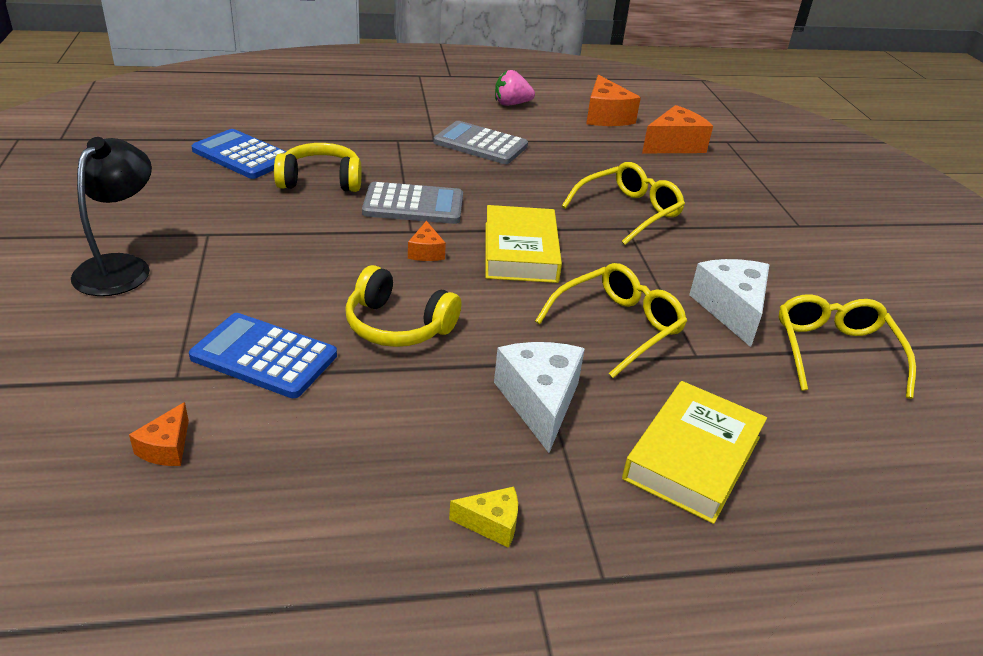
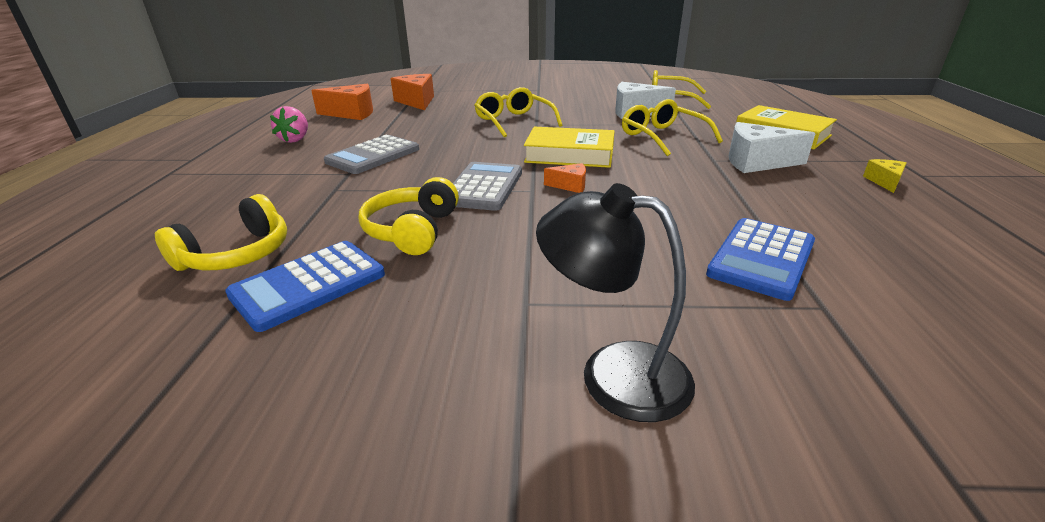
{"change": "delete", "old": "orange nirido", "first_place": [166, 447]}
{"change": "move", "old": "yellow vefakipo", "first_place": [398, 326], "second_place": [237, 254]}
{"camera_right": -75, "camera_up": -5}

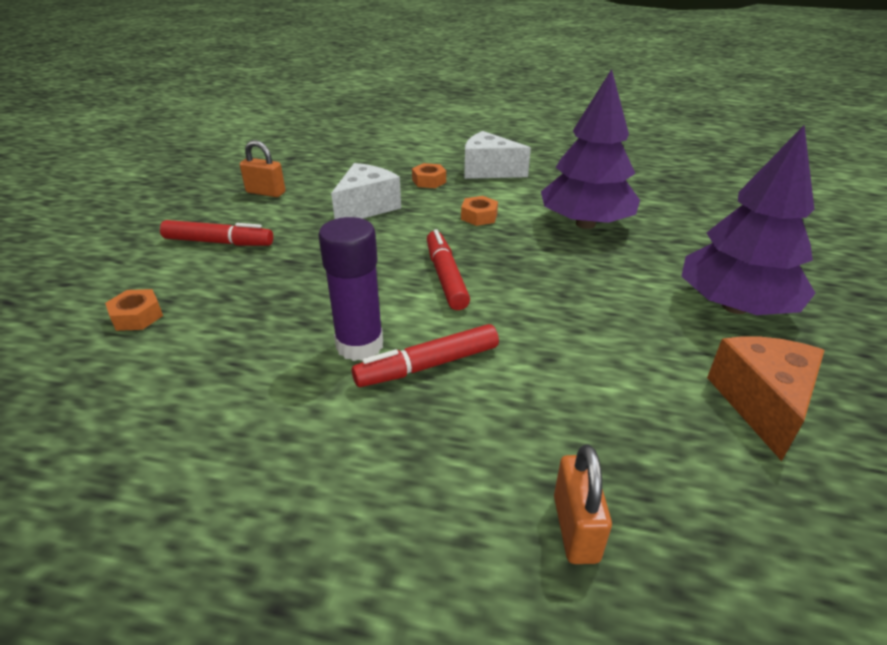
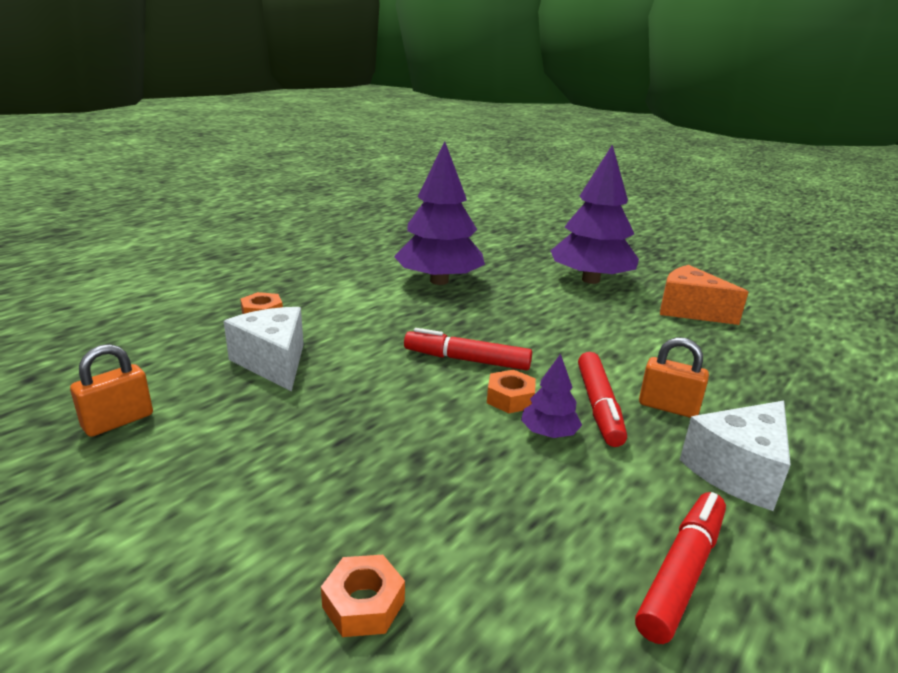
{"change": "move", "old": "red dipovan", "first_place": [219, 242], "second_place": [681, 572]}
{"change": "move", "old": "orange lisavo", "first_place": [479, 216], "second_place": [510, 398]}
{"change": "move", "old": "white nirido", "first_place": [488, 171], "second_place": [738, 471]}
{"change": "move", "old": "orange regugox", "first_place": [575, 528], "second_place": [668, 407]}
{"change": "replace", "old": "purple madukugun", "new": "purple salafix", "first_place": [359, 345], "second_place": [549, 433]}
{"camera_right": -65, "camera_up": -10}

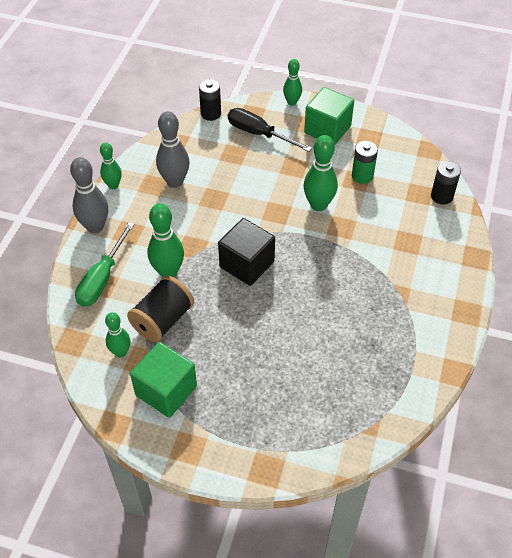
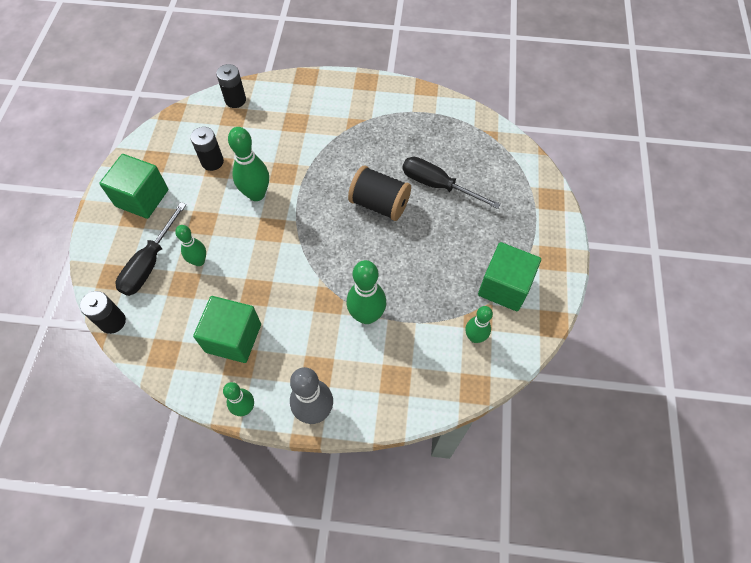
{"change": "delete", "old": "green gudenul", "first_place": [102, 278]}
{"change": "delete", "old": "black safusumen", "first_place": [247, 264]}
{"change": "insert", "new": "black gudenul", "second_place": [437, 185]}
{"change": "move", "old": "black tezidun", "first_place": [162, 320], "second_place": [379, 204]}
{"change": "move", "old": "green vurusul", "first_place": [292, 102], "second_place": [199, 261]}
{"change": "replace", "old": "grey vurusul", "new": "green safusumen", "first_place": [175, 182], "second_place": [233, 338]}
{"change": "recolor", "old": "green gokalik", "new": "black gokalik", "first_place": [362, 176], "second_place": [212, 162]}
{"camera_right": -100, "camera_up": 10}

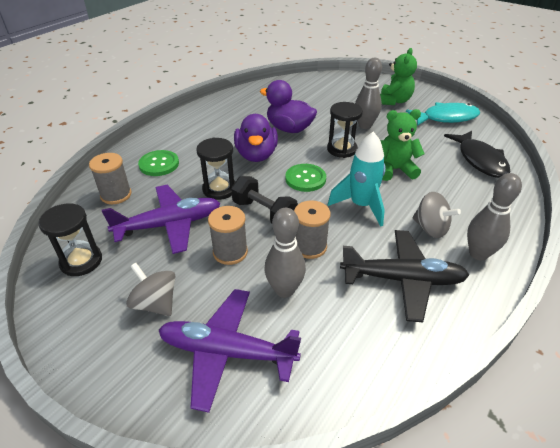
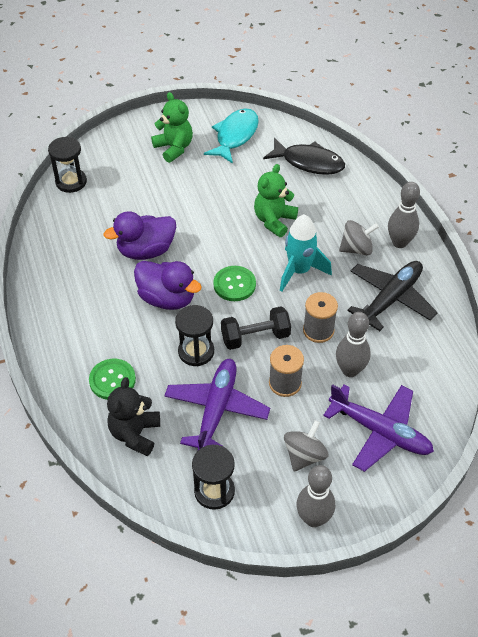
{"change": "move", "old": "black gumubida", "first_place": [342, 149], "second_place": [71, 182]}
{"change": "move", "old": "grey vurusul", "first_place": [365, 125], "second_place": [313, 518]}
{"change": "replace", "old": "grey tezidun", "new": "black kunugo", "first_place": [116, 195], "second_place": [135, 434]}
{"change": "rotate", "old": "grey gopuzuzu", "first_place": [156, 303], "second_place": [304, 455], "degrees": 135}
{"change": "rotate", "old": "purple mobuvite", "first_place": [226, 352], "second_place": [380, 432], "degrees": -105}
{"camera_right": -55, "camera_up": 10}

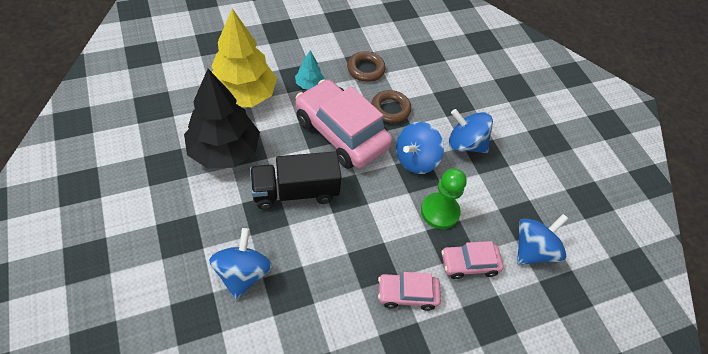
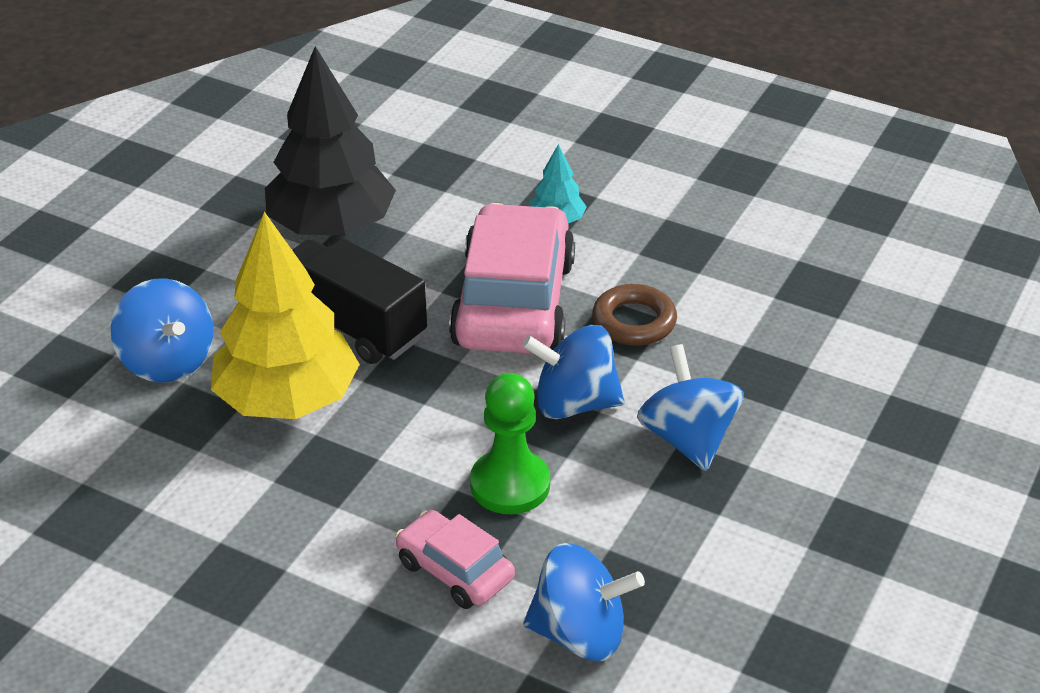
{"change": "delete", "old": "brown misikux", "first_place": [365, 69]}
{"change": "delete", "old": "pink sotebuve", "first_place": [407, 294]}
{"change": "move", "old": "yellow salafix", "first_place": [243, 95], "second_place": [287, 400]}
{"change": "rotate", "old": "blue gopuzuzu", "first_place": [243, 273], "second_place": [167, 361], "degrees": 90}
{"camera_right": 55, "camera_up": -15}

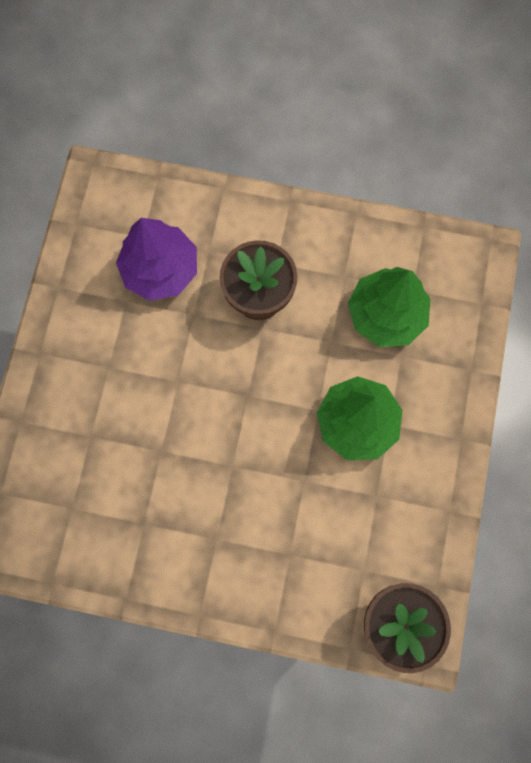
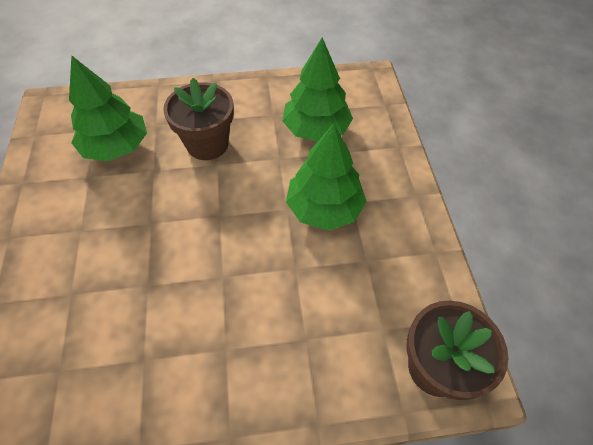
{"change": "recolor", "old": "purple salafix", "new": "green salafix", "first_place": [160, 269], "second_place": [116, 147]}
{"camera_right": -20, "camera_up": -20}

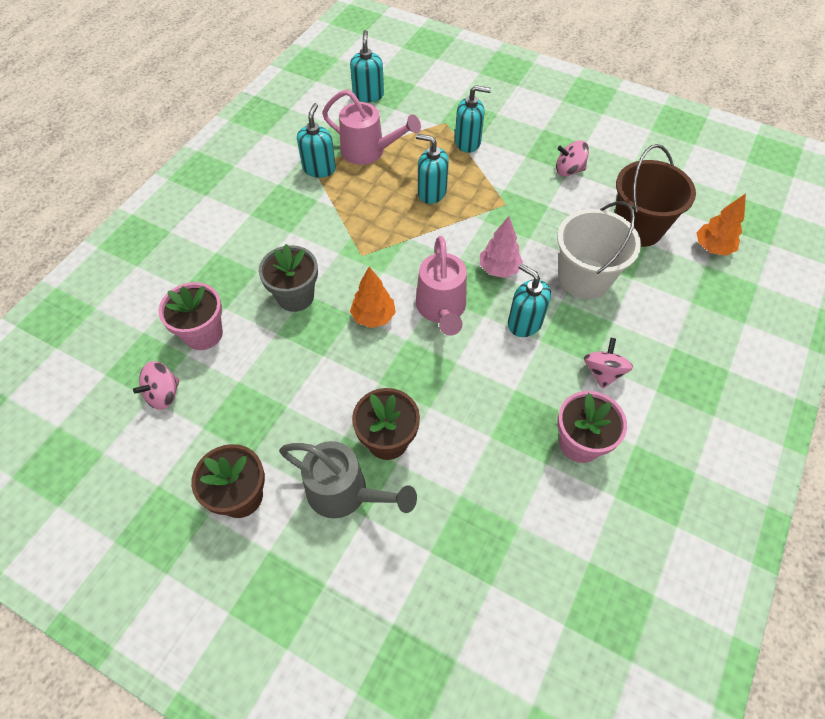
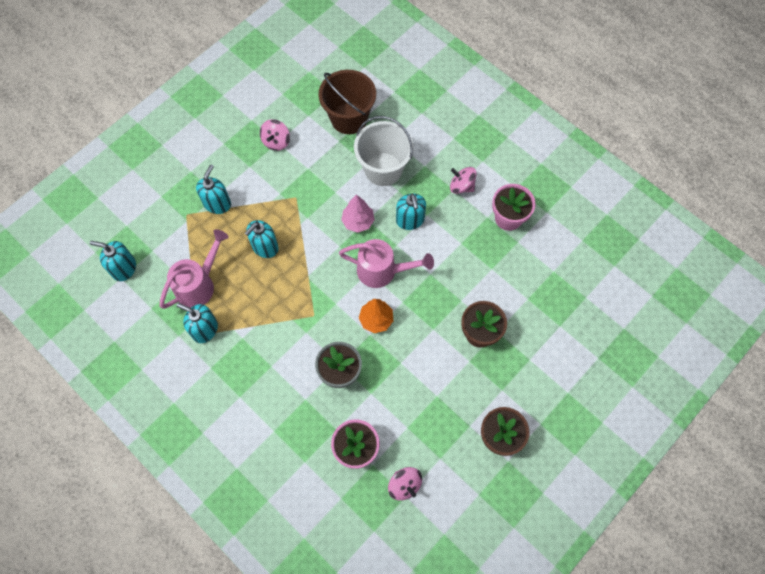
{"change": "delete", "old": "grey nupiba", "first_place": [345, 493]}
{"change": "delete", "old": "orange salafix", "first_place": [712, 248]}
{"change": "rotate", "old": "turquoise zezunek", "first_place": [524, 323], "second_place": [410, 220], "degrees": -75}
{"camera_right": -75, "camera_up": 10}

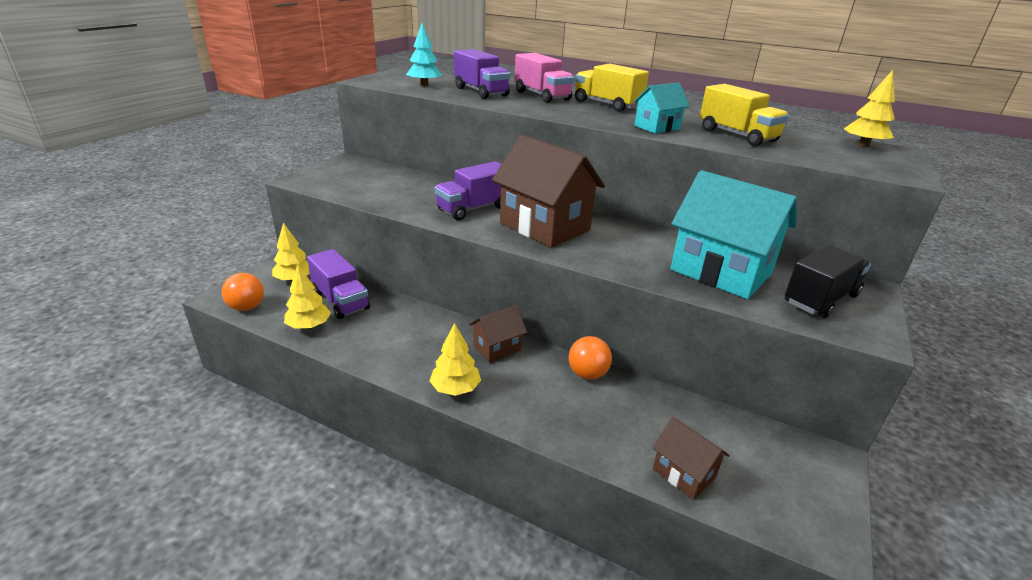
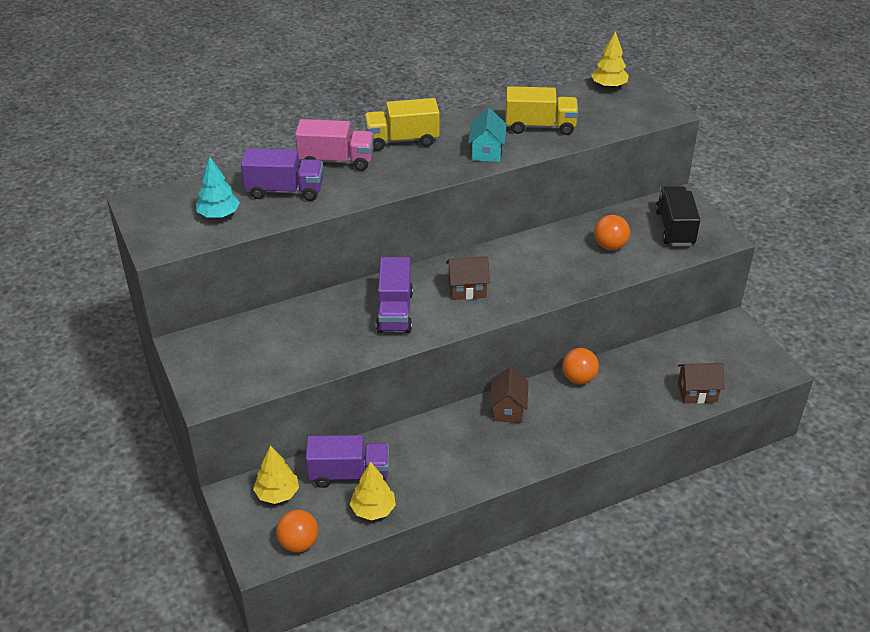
{"change": "delete", "old": "yellow salafix", "first_place": [455, 389]}
{"change": "replace", "old": "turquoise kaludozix", "new": "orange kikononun", "first_place": [721, 272], "second_place": [610, 246]}
{"change": "resize", "old": "brown kaludozix", "first_place": [544, 226], "second_place": [467, 289], "factor": 0.51}
{"camera_right": -50, "camera_up": 10}

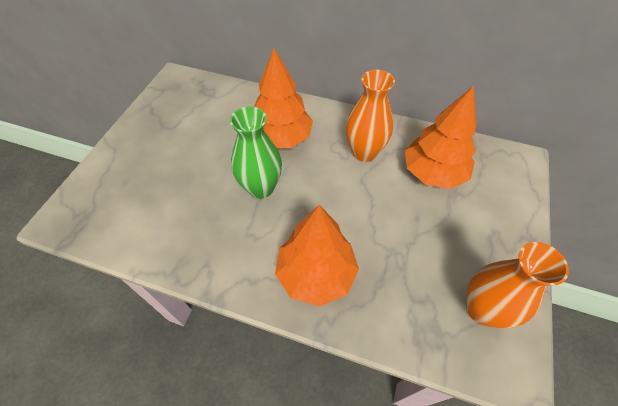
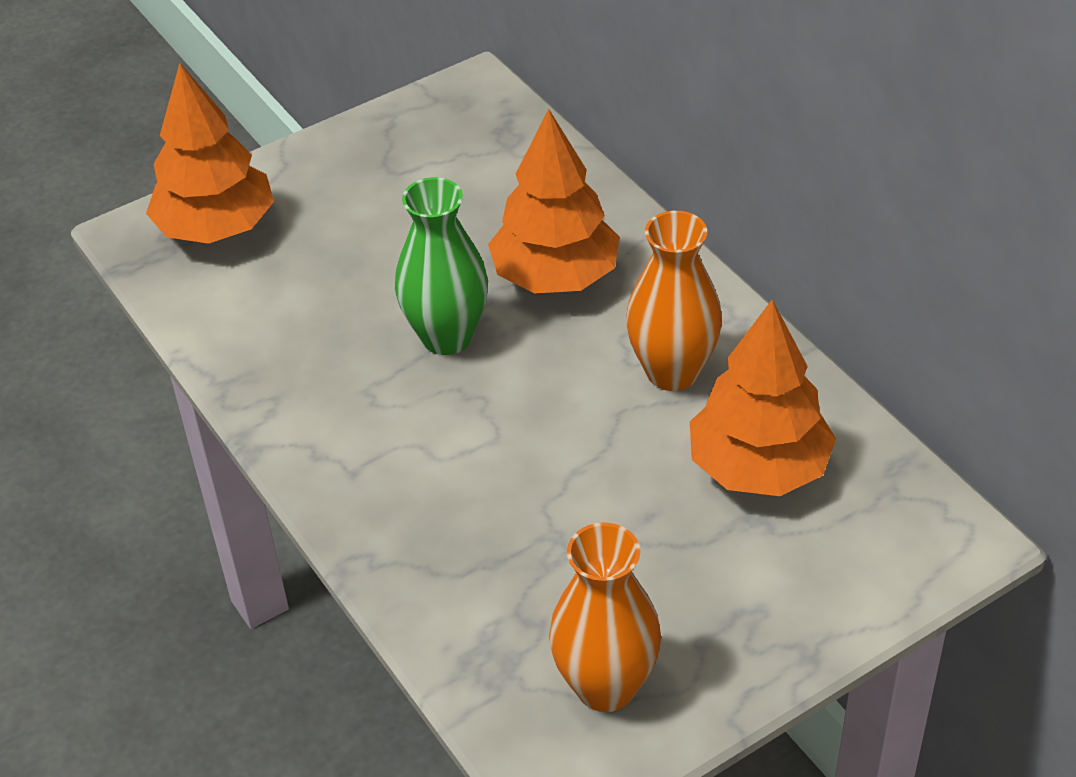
{"change": "move", "old": "orange salafix", "first_place": [316, 274], "second_place": [216, 228]}
{"camera_right": 40, "camera_up": -10}

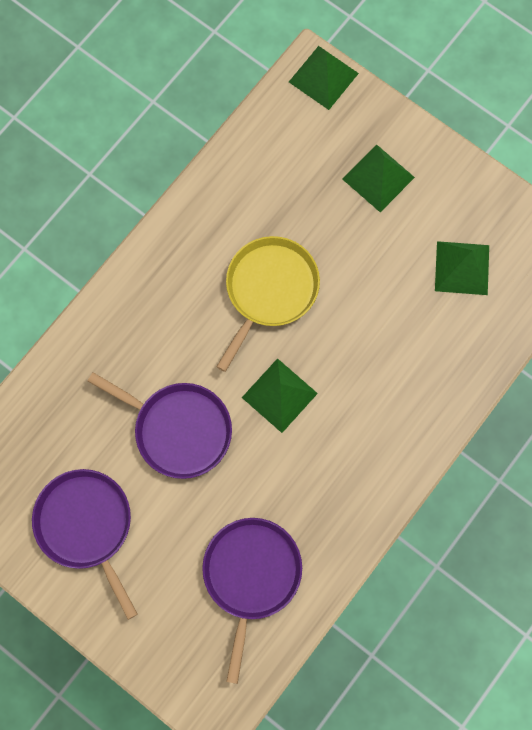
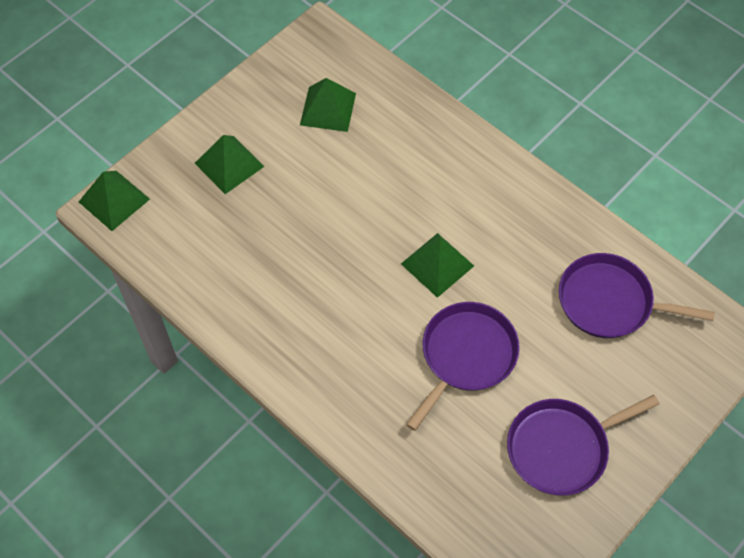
{"change": "delete", "old": "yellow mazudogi", "first_place": [269, 290]}
{"camera_right": -85, "camera_up": -15}

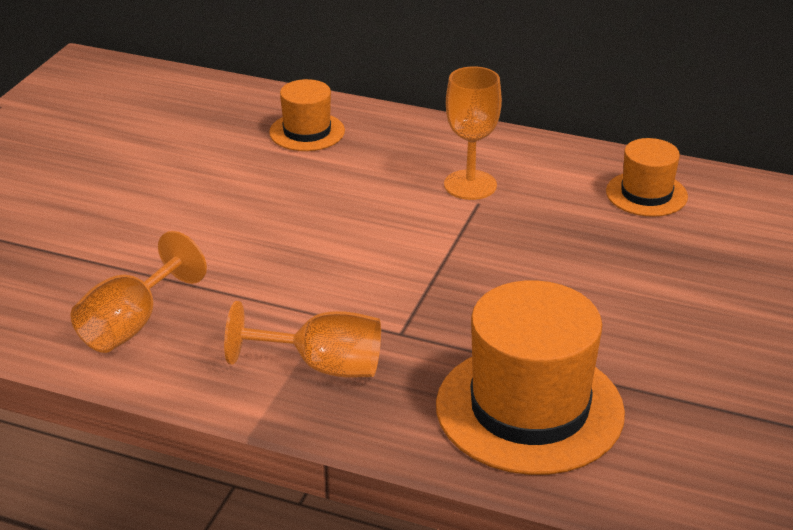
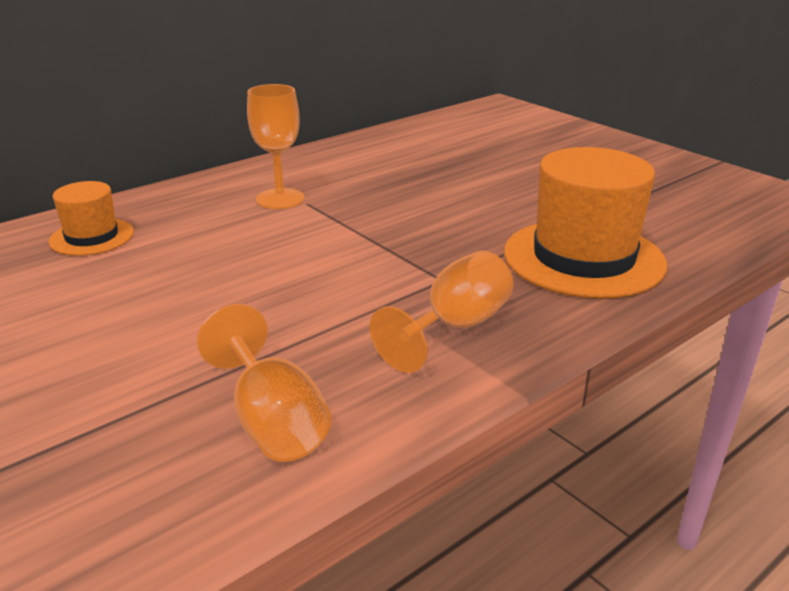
{"change": "delete", "old": "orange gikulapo", "first_place": [646, 194]}
{"camera_right": -60, "camera_up": -5}

